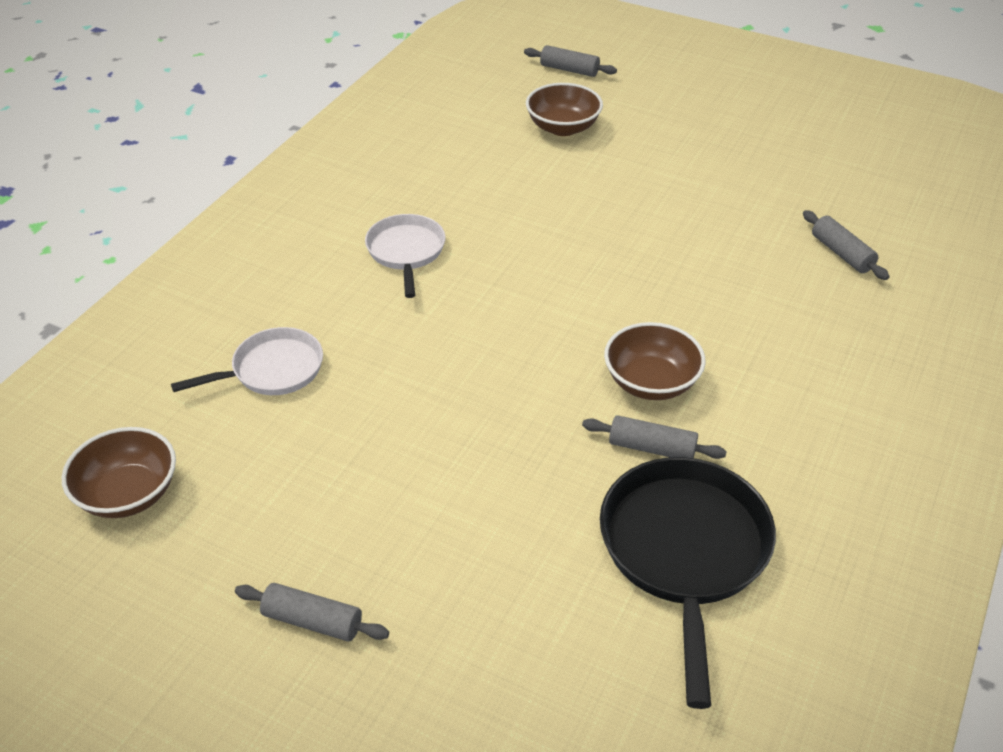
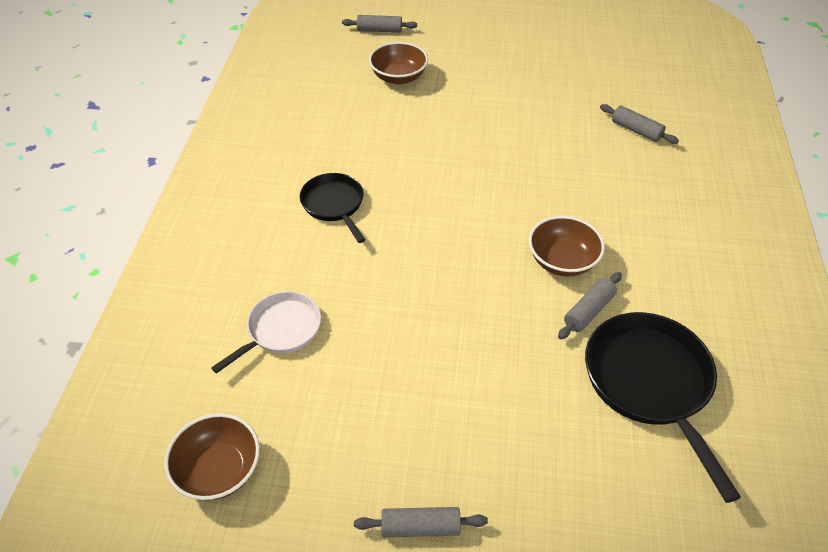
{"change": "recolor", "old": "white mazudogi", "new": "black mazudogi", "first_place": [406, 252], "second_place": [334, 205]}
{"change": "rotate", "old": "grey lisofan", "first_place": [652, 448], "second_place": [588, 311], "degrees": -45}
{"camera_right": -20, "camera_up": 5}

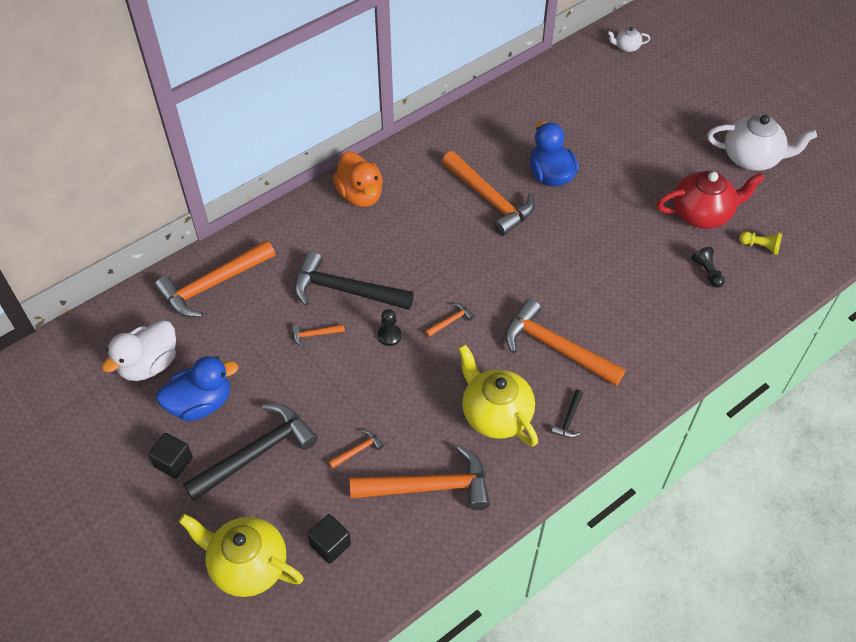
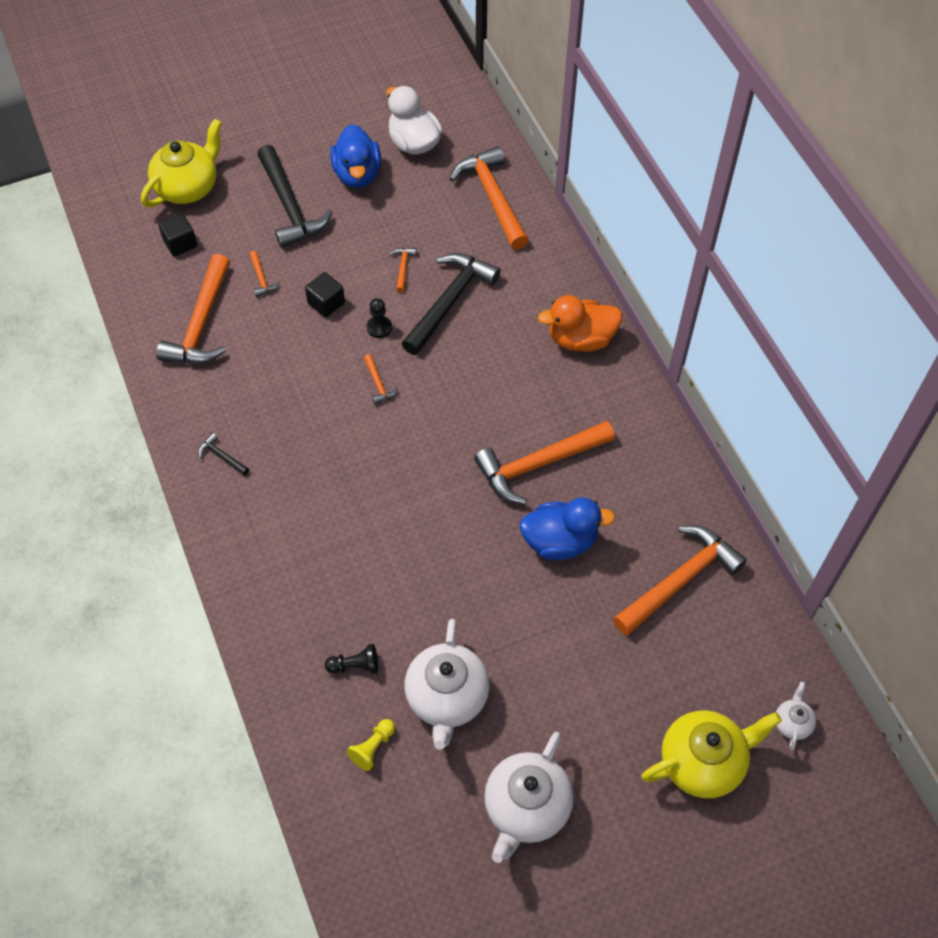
{"change": "move", "old": "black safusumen", "first_place": [173, 462], "second_place": [326, 303]}
{"change": "move", "old": "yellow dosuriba", "first_place": [495, 414], "second_place": [703, 762]}
{"change": "move", "old": "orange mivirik", "first_place": [555, 347], "second_place": [680, 580]}
{"change": "recolor", "old": "red dosuriba", "new": "white dosuriba", "first_place": [702, 214], "second_place": [447, 698]}
{"camera_right": 105, "camera_up": 5}

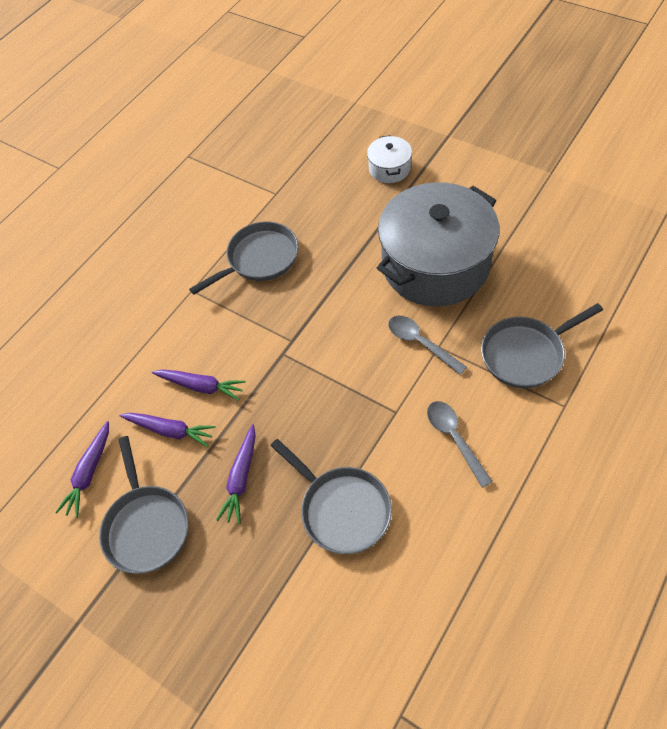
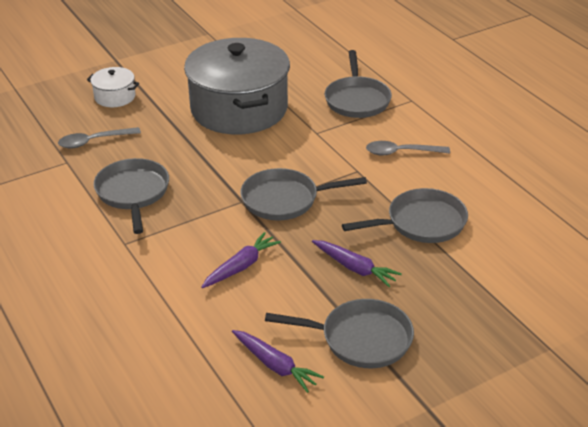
{"change": "delete", "old": "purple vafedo", "first_place": [170, 430]}
{"change": "insert", "new": "grey mazudogi", "second_place": [284, 199]}
{"change": "move", "old": "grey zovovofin", "first_place": [420, 343], "second_place": [94, 141]}
{"camera_right": -70, "camera_up": -20}

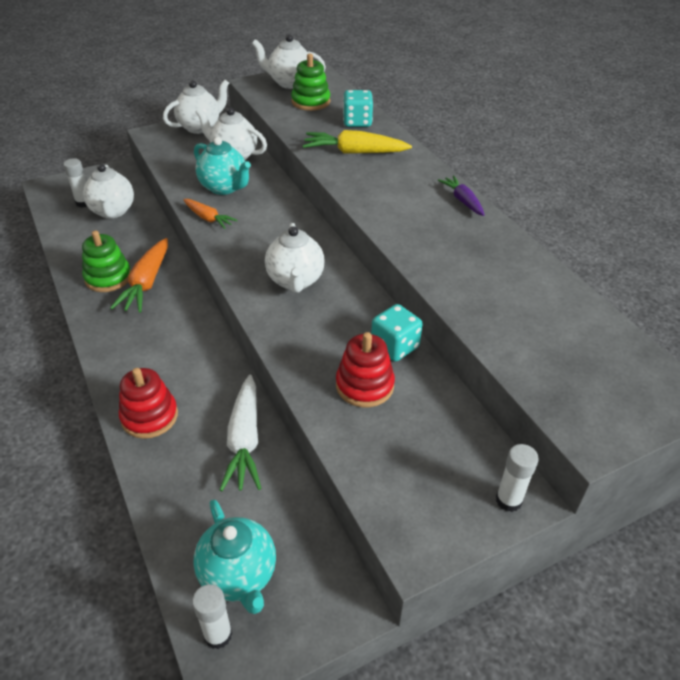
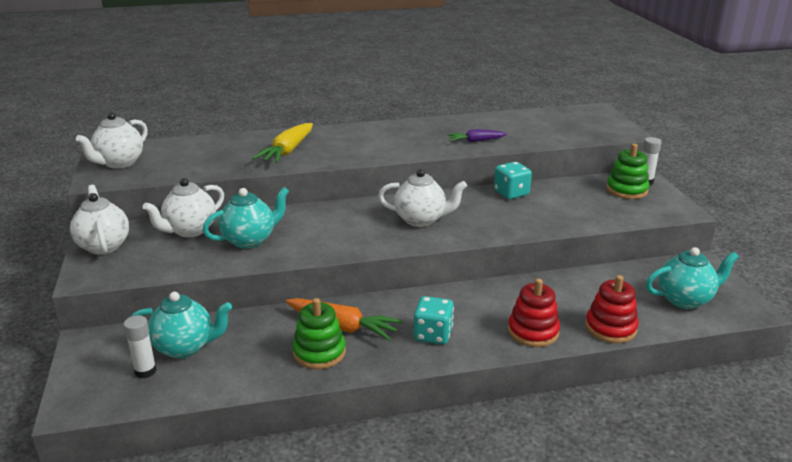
{"change": "delete", "old": "orange vafedo", "first_place": [208, 218]}
{"change": "delete", "old": "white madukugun", "first_place": [218, 634]}
{"change": "delete", "old": "white vafedo", "first_place": [244, 440]}
{"change": "move", "old": "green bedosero", "first_place": [311, 102], "second_place": [626, 190]}
{"change": "move", "old": "red bedosero", "first_place": [364, 385], "second_place": [610, 328]}
{"change": "move", "old": "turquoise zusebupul", "first_place": [357, 122], "second_place": [433, 334]}
{"change": "move", "old": "purple vafedo", "first_place": [463, 201], "second_place": [476, 141]}
{"change": "recolor", "old": "white dosuriba", "new": "turquoise dosuriba", "first_place": [113, 211], "second_place": [185, 347]}
{"camera_right": -75, "camera_up": -15}

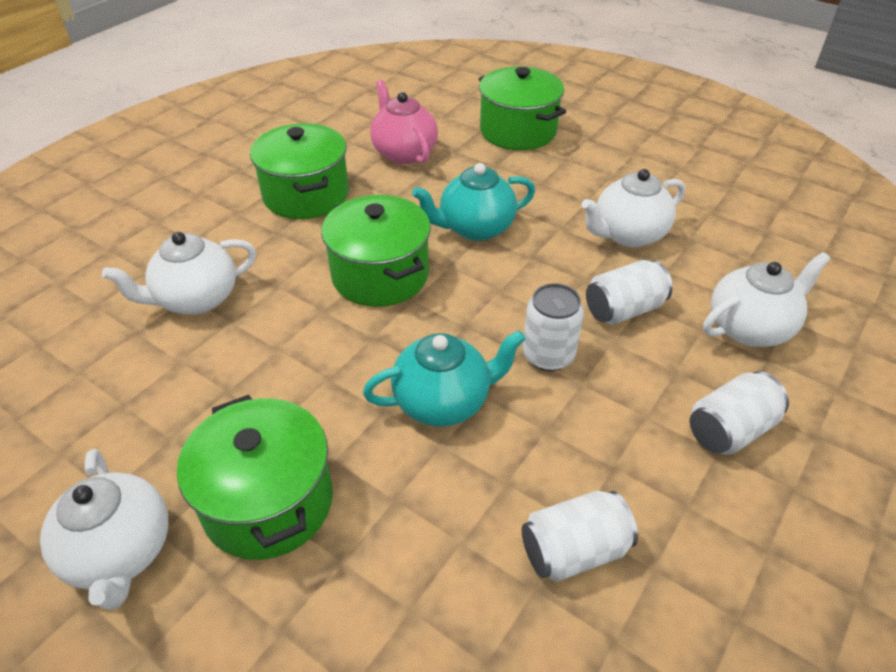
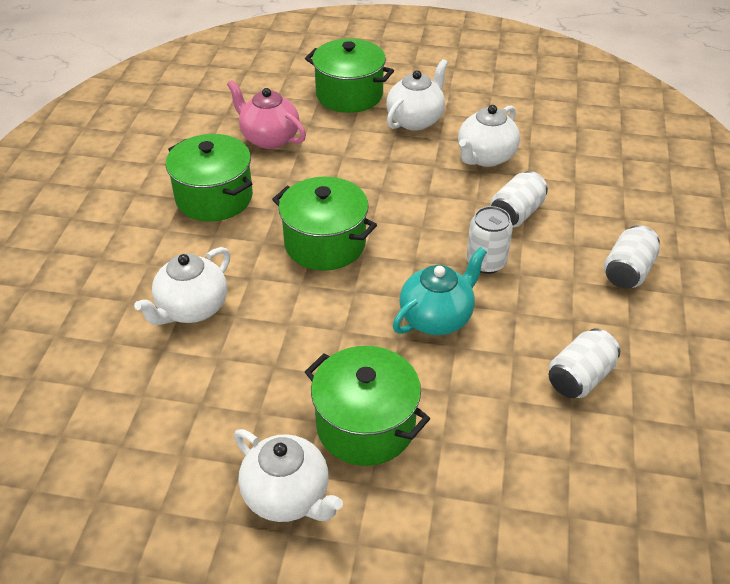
{"change": "delete", "old": "turquoise dosuriba", "first_place": [475, 228]}
{"change": "move", "old": "white dosuriba", "first_place": [750, 328], "second_place": [415, 120]}
{"camera_right": -25, "camera_up": 0}

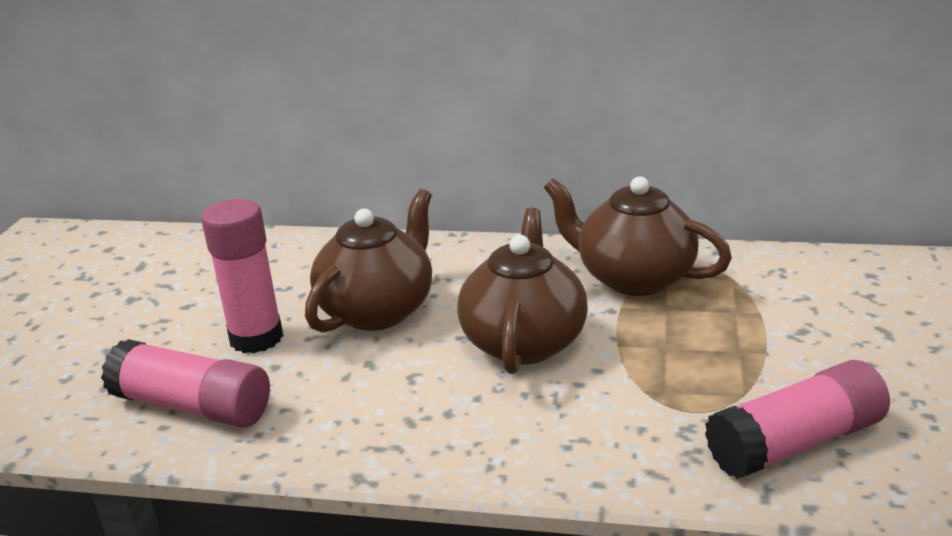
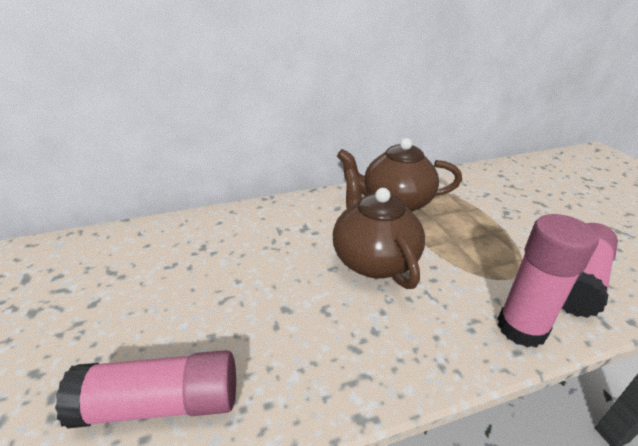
{"change": "delete", "old": "brown dosuriba", "first_place": [378, 310]}
{"change": "move", "old": "pink madukugun", "first_place": [256, 338], "second_place": [521, 328]}
{"camera_right": -30, "camera_up": 5}

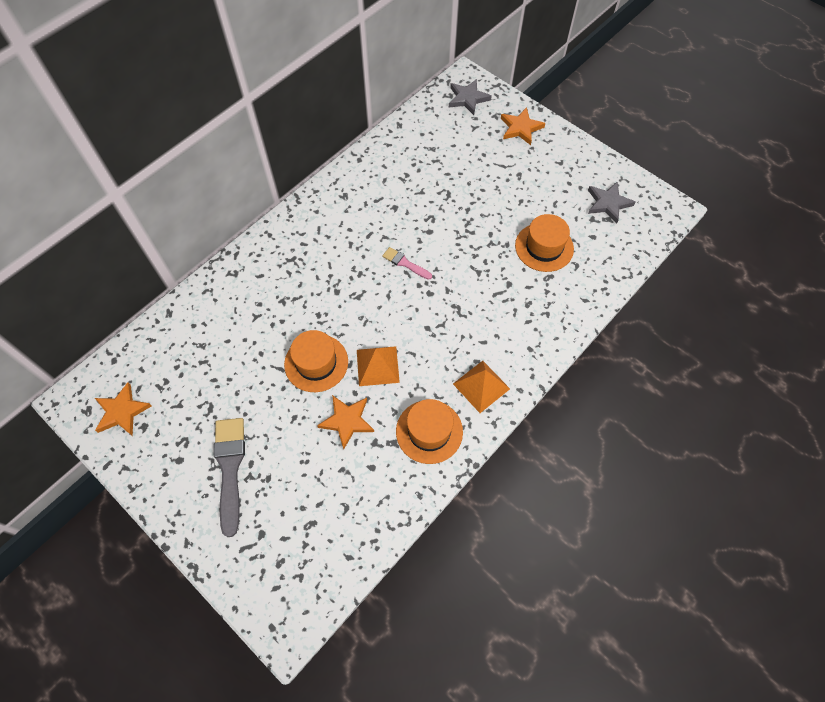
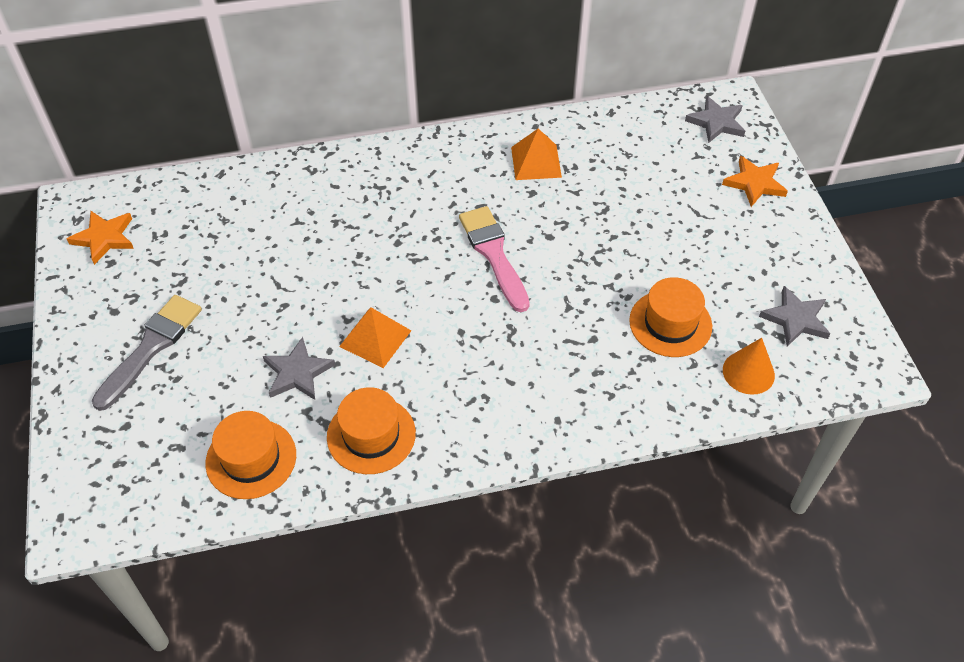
{"change": "insert", "new": "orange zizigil", "second_place": [748, 372]}
{"change": "move", "old": "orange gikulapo", "first_place": [316, 363], "second_place": [251, 459]}
{"change": "move", "old": "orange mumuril", "first_place": [481, 386], "second_place": [536, 162]}
{"change": "recolor", "old": "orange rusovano", "new": "grey rusovano", "first_place": [347, 421], "second_place": [297, 373]}
{"change": "resize", "old": "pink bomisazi", "first_place": [405, 263], "second_place": [494, 254], "factor": 1.86}
{"camera_right": 35, "camera_up": -10}

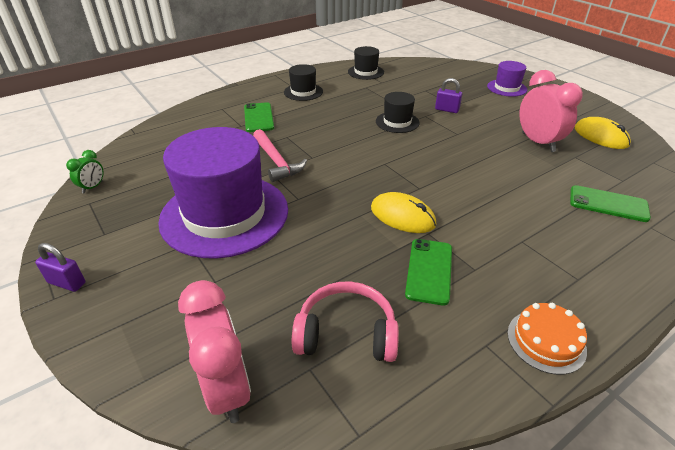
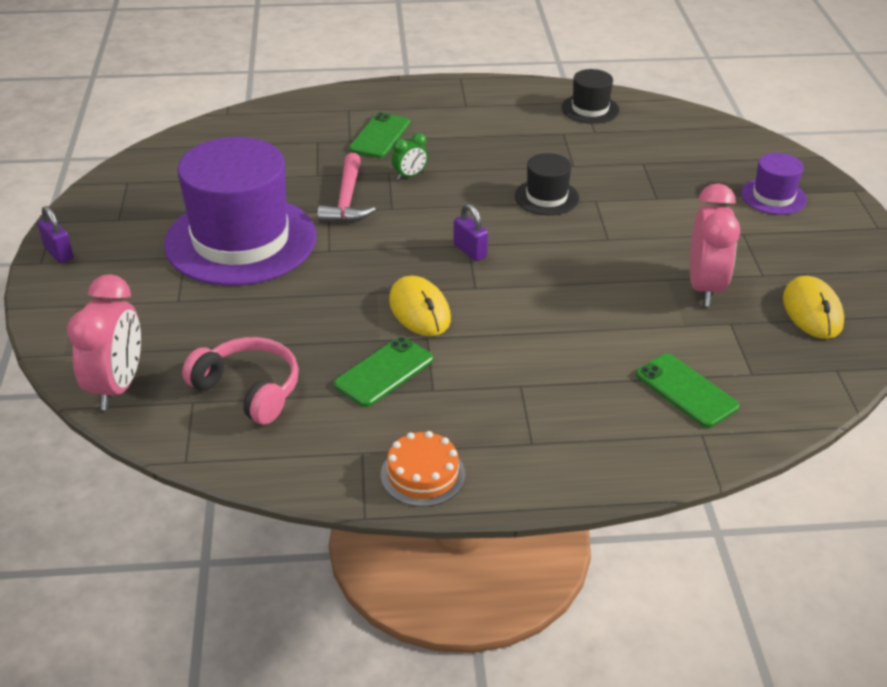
{"change": "delete", "old": "black gikulapo", "first_place": [303, 92]}
{"change": "move", "old": "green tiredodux", "first_place": [93, 187], "second_place": [410, 175]}
{"change": "move", "old": "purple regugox", "first_place": [447, 110], "second_place": [470, 251]}
{"camera_right": 30, "camera_up": 0}

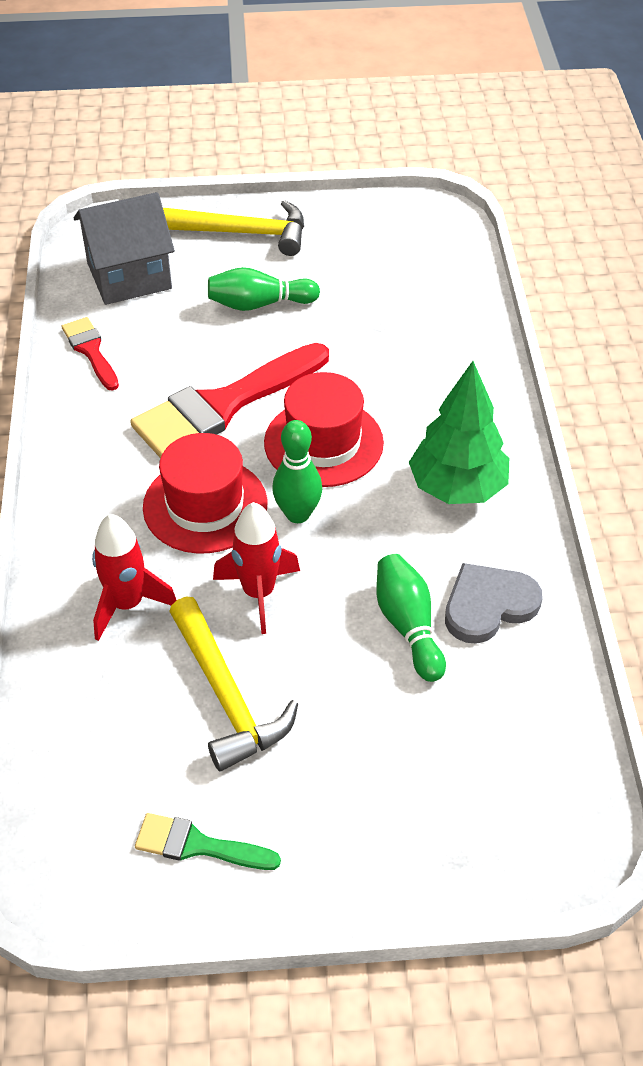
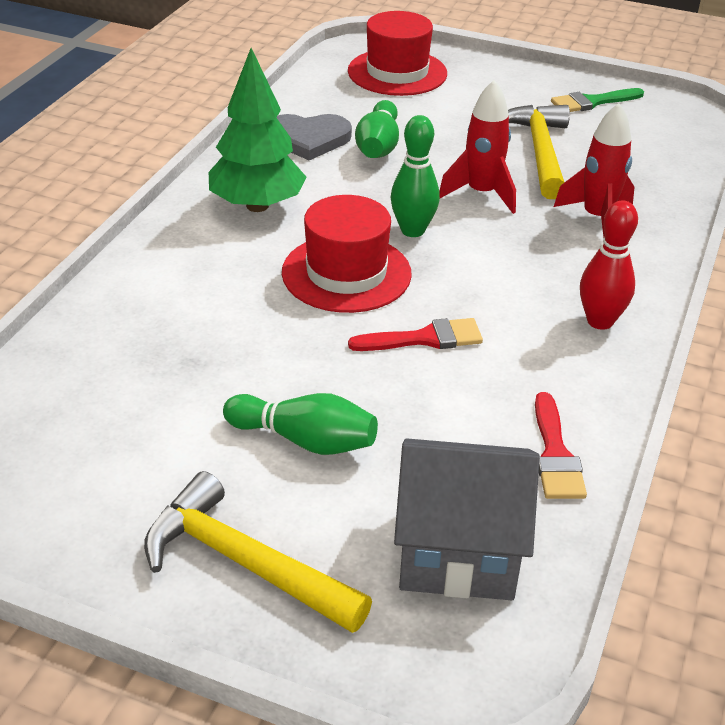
{"change": "insert", "new": "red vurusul", "second_place": [600, 321]}
{"change": "move", "old": "red gikulapo", "first_place": [205, 505], "second_place": [397, 72]}
{"change": "rotate", "old": "green bomisazi", "first_place": [198, 845], "second_place": [592, 102], "degrees": 120}
{"change": "resize", "old": "red bomisazi", "first_place": [224, 405], "second_place": [424, 339], "factor": 0.51}
{"camera_right": -155, "camera_up": -10}

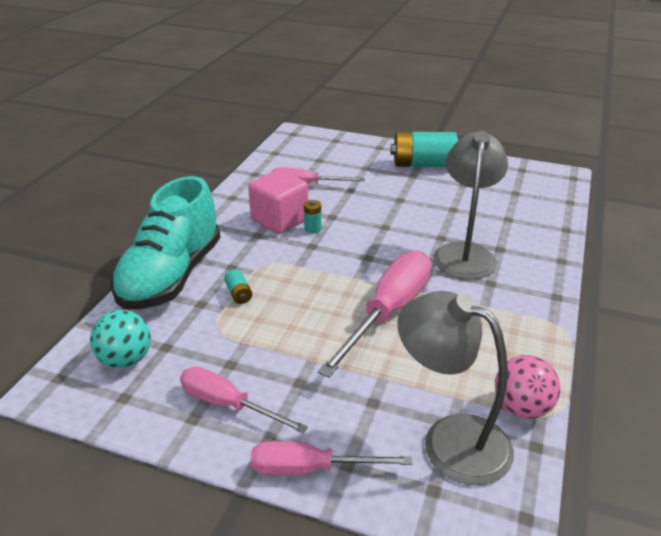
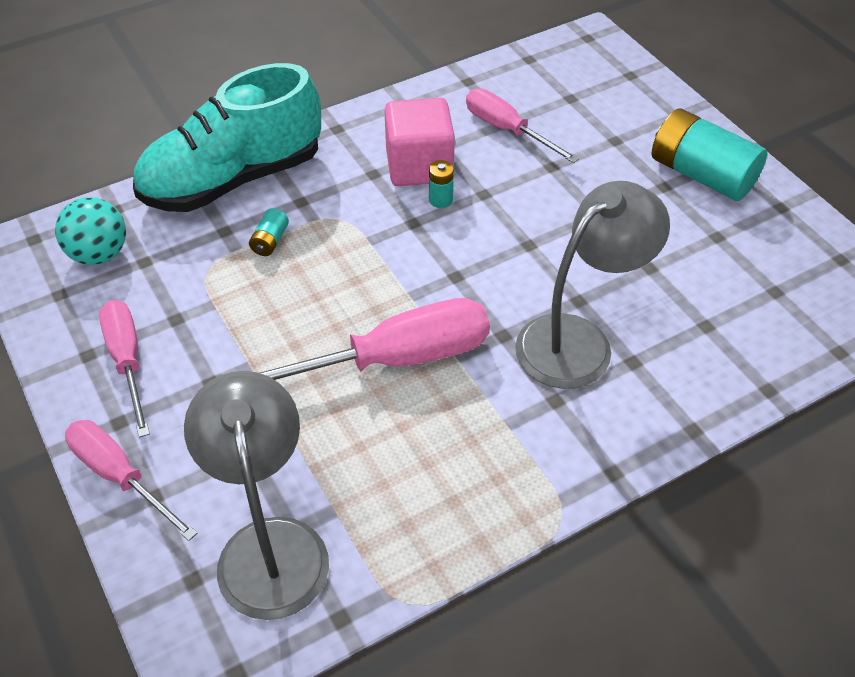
{"change": "delete", "old": "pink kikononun", "first_place": [521, 408]}
{"camera_right": 40, "camera_up": 15}

